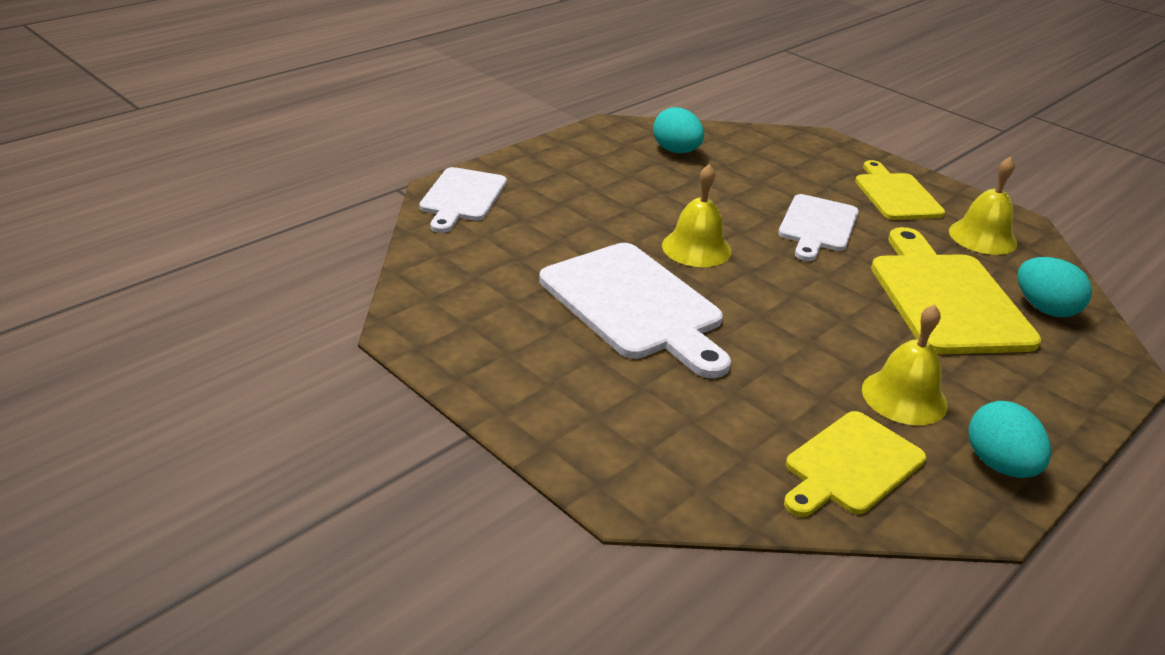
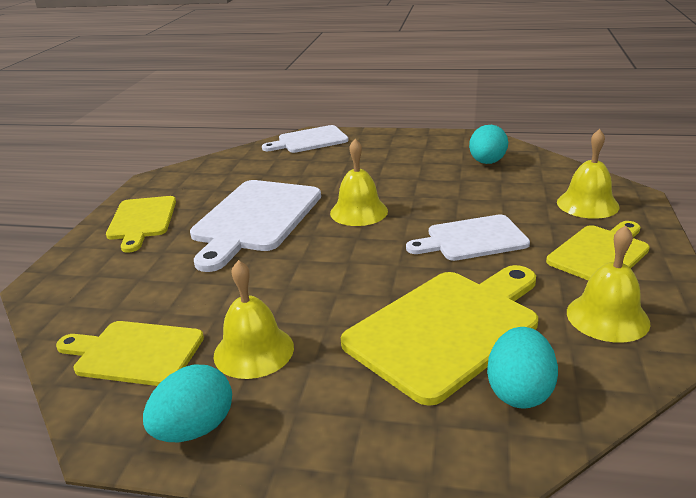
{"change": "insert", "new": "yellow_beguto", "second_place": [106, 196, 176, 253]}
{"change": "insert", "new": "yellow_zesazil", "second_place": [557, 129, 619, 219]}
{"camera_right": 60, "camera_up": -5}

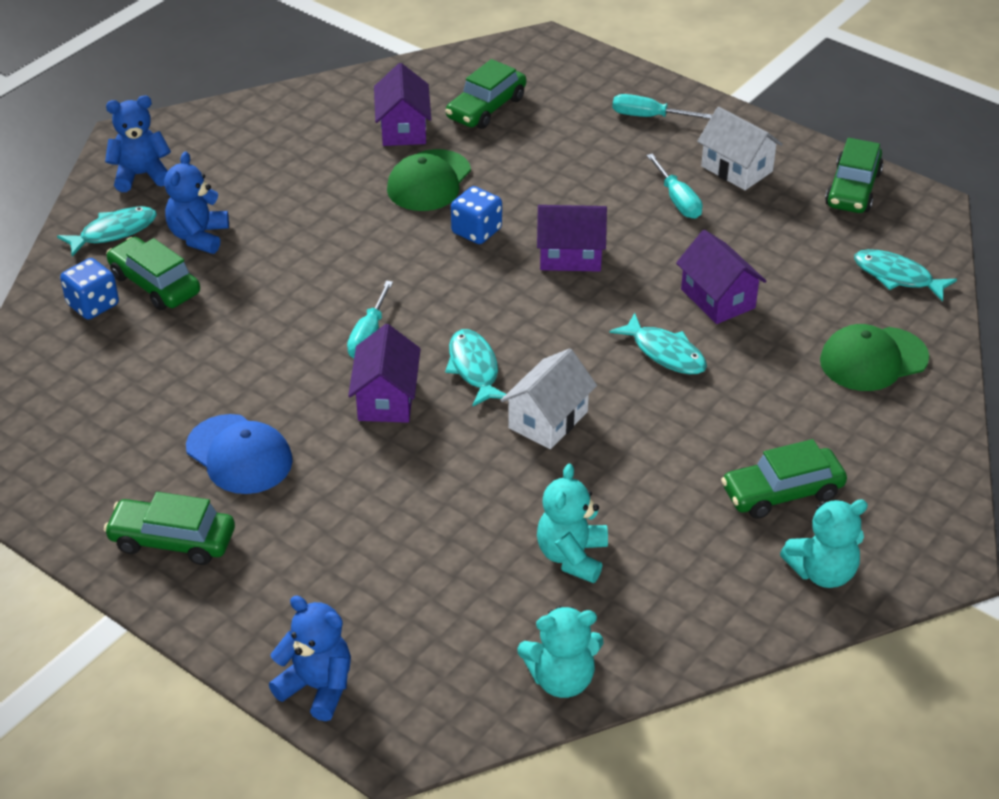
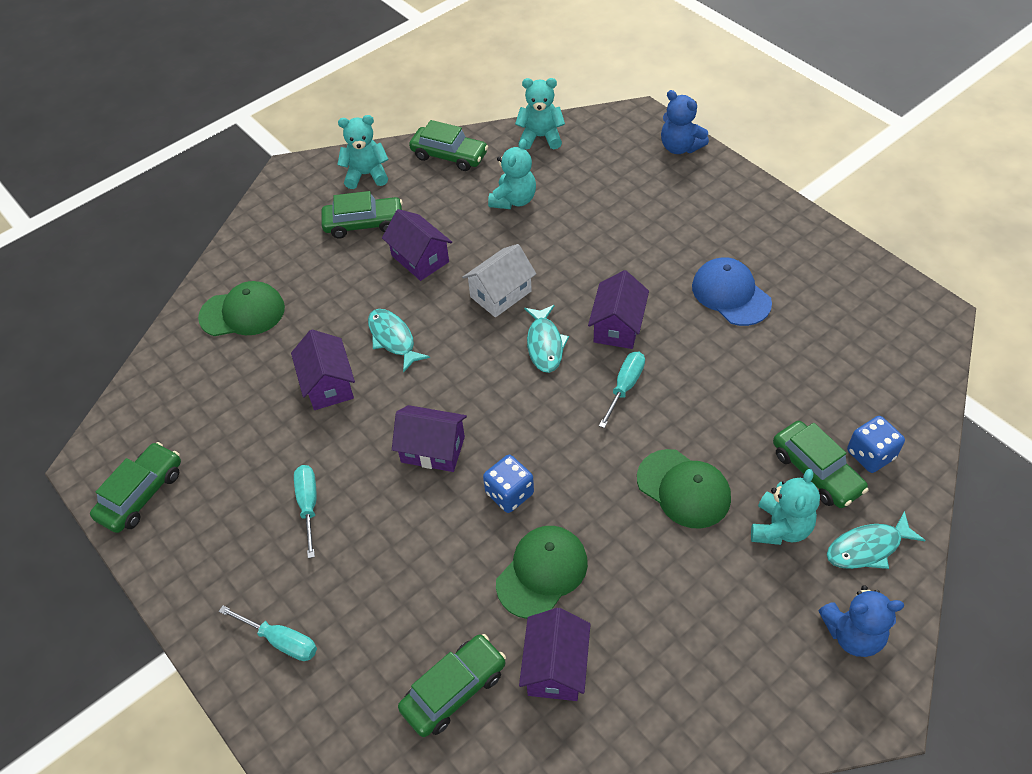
{"change": "insert", "new": "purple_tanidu", "second_place": [382, 209, 452, 281]}
{"change": "move", "old": "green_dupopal", "first_place": [104, 492, 235, 565], "second_place": [409, 120, 488, 171]}
{"change": "insert", "new": "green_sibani", "second_place": [637, 449, 731, 529]}
{"change": "recolor", "old": "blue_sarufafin", "new": "turquoise_sarufafin", "first_place": [164, 152, 229, 254], "second_place": [751, 469, 820, 545]}
{"change": "delete", "old": "white_tanidu", "first_place": [697, 107, 783, 190]}
{"change": "delete", "old": "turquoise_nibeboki", "first_place": [854, 249, 957, 302]}
{"camera_right": -165, "camera_up": 10}

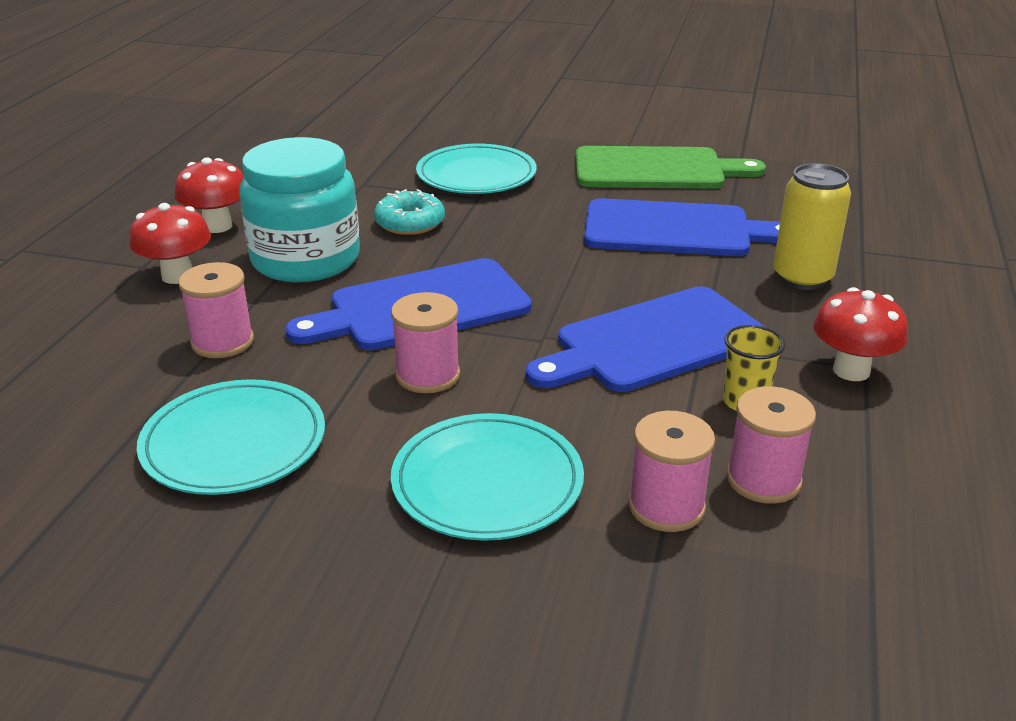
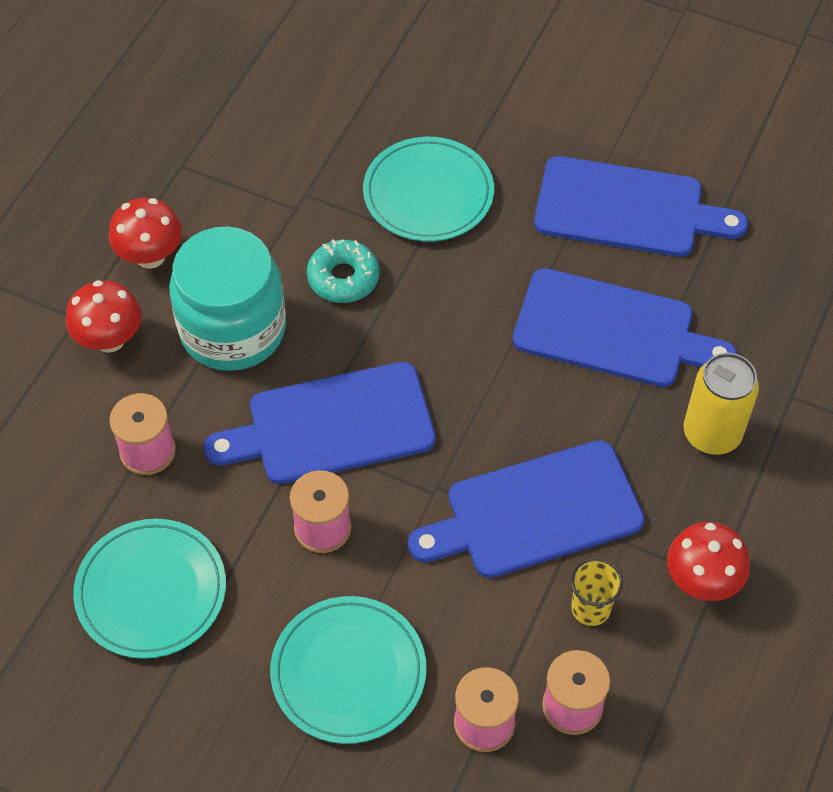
{"change": "recolor", "old": "green_beguto", "new": "blue_beguto", "first_place": [576, 146, 766, 189], "second_place": [534, 156, 748, 257]}
{"camera_right": 10, "camera_up": 25}

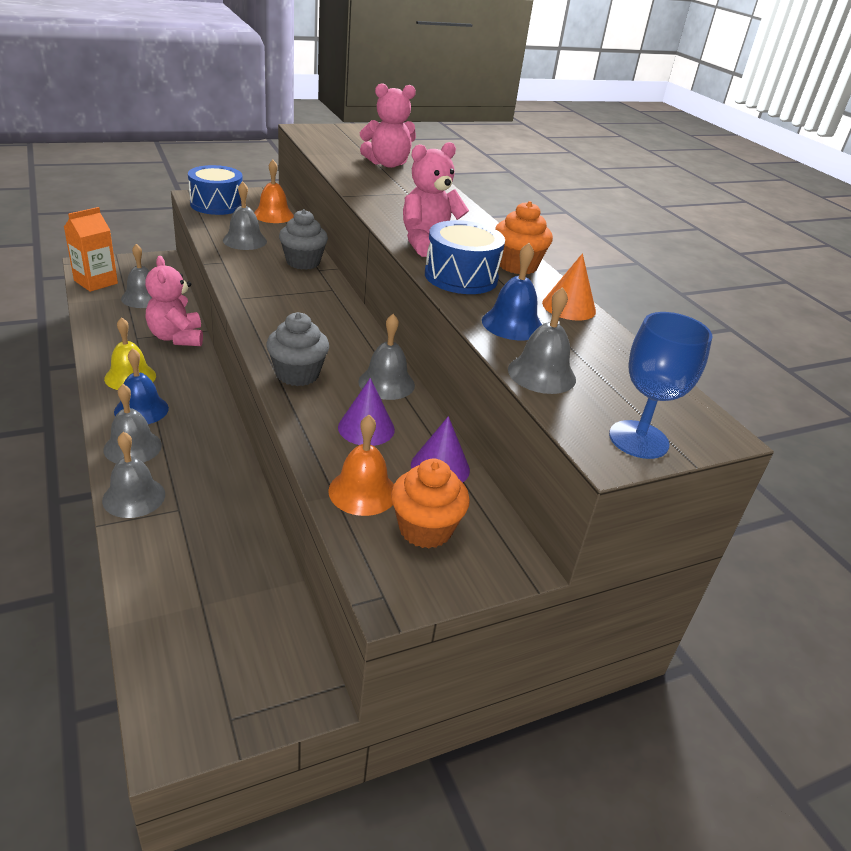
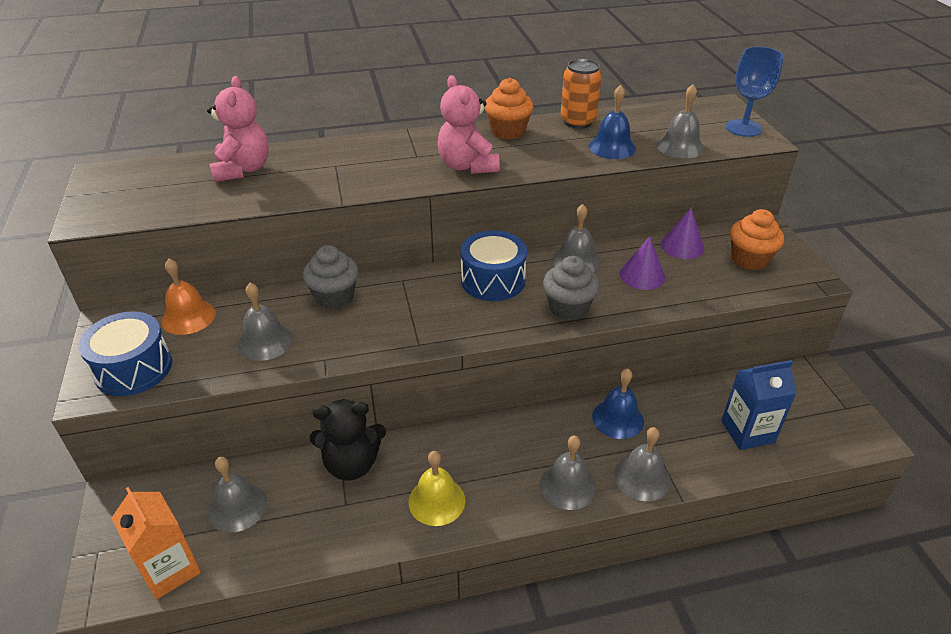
{"change": "recolor", "old": "pink_sarufafin", "new": "black_sarufafin", "first_place": [145, 256, 203, 346], "second_place": [310, 399, 386, 480]}
{"change": "move", "old": "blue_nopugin", "first_place": [425, 220, 505, 294], "second_place": [461, 230, 527, 301]}
{"change": "replace", "old": "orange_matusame", "new": "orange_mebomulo", "first_place": [542, 253, 596, 321], "second_place": [561, 59, 602, 129]}
{"change": "move", "old": "blue_zesazil", "first_place": [114, 349, 169, 424], "second_place": [592, 369, 644, 439]}
{"change": "insert", "new": "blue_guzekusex", "second_place": [721, 360, 797, 450]}
{"change": "delete", "old": "orange_zesazil", "first_place": [328, 415, 394, 516]}
{"camera_right": -75, "camera_up": 5}

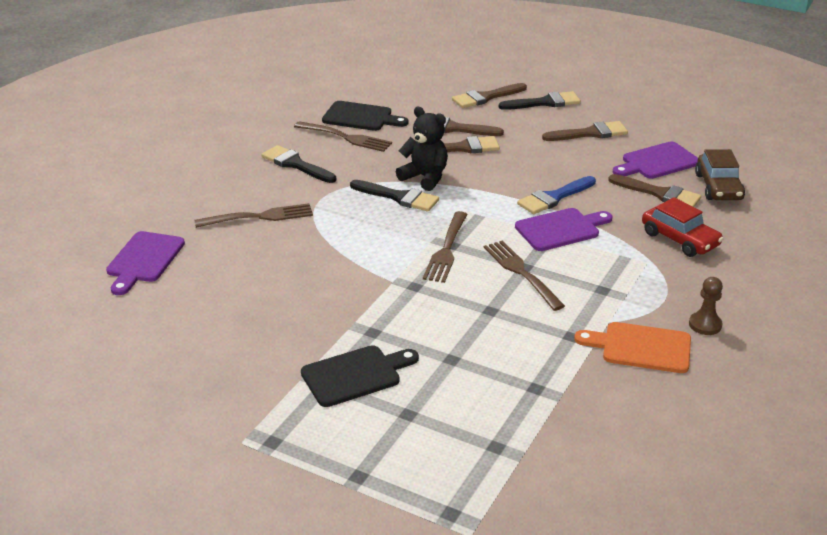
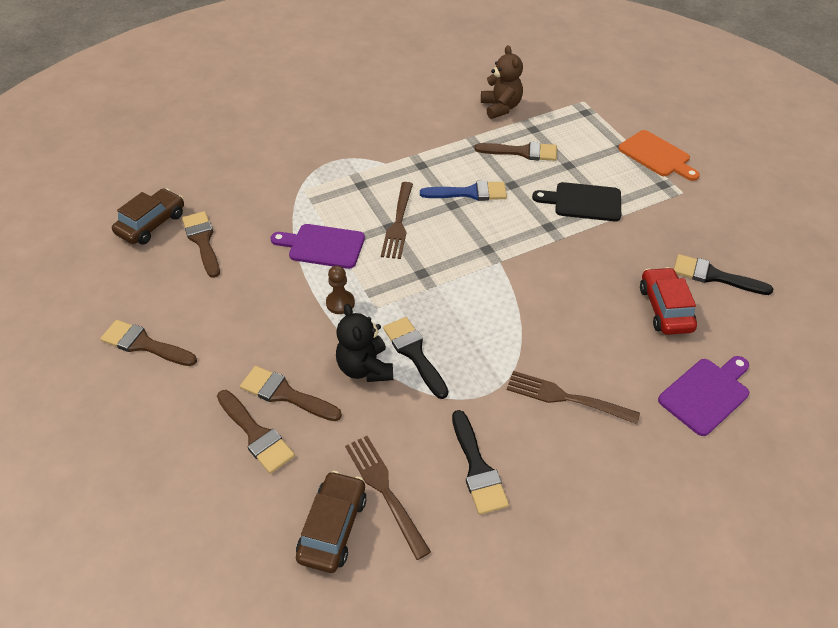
{"change": "replace", "old": "black_beguto", "new": "brown_dupopal", "first_place": [322, 101, 409, 131], "second_place": [296, 471, 367, 573]}
{"change": "move", "old": "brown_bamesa", "first_place": [689, 277, 723, 335], "second_place": [326, 266, 355, 314]}
{"change": "move", "old": "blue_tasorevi", "first_place": [517, 176, 596, 214], "second_place": [420, 181, 507, 201]}
{"change": "move", "old": "brown_tasorevi", "first_place": [452, 83, 527, 108], "second_place": [475, 142, 557, 161]}
{"change": "insert", "new": "brown_sarufafin", "second_place": [481, 45, 523, 119]}
{"change": "move", "old": "orange_beguto", "first_place": [574, 322, 691, 373], "second_place": [618, 130, 700, 181]}
{"change": "move", "old": "red_dupopal", "first_place": [642, 197, 723, 257], "second_place": [640, 267, 697, 335]}
{"change": "move", "old": "black_tasorevi", "first_place": [499, 91, 581, 110], "second_place": [674, 254, 773, 295]}
{"change": "delete", "old": "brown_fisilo", "first_place": [423, 211, 468, 283]}
{"change": "delete", "old": "purple_beguto", "first_place": [613, 142, 698, 179]}
{"camera_right": -145, "camera_up": 15}

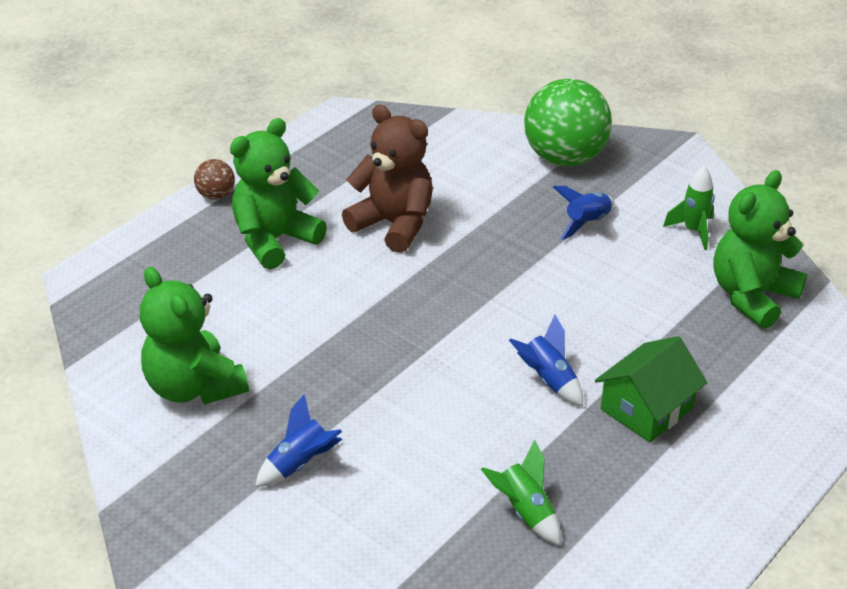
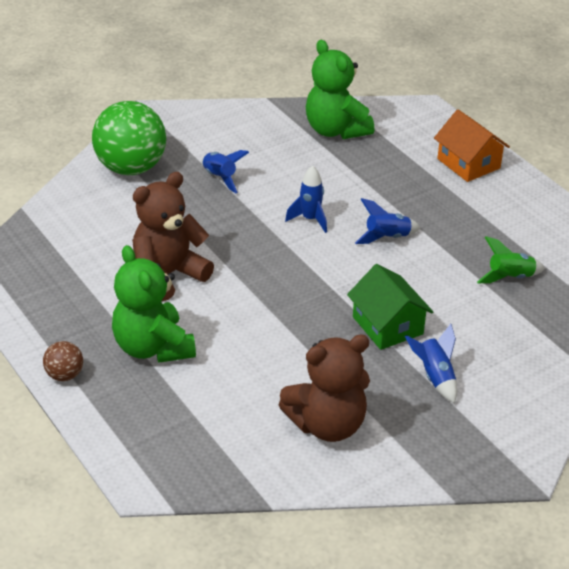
{"change": "recolor", "old": "green_sarufafin", "new": "brown_sarufafin", "first_place": [140, 267, 249, 405], "second_place": [279, 334, 370, 442]}
{"change": "insert", "new": "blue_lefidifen", "second_place": [285, 166, 327, 233]}
{"change": "move", "old": "green_tanidu", "first_place": [595, 336, 707, 442], "second_place": [347, 264, 433, 350]}
{"change": "insert", "new": "orange_tanidu", "second_place": [434, 109, 510, 182]}
{"change": "delete", "old": "green_lefidifen", "first_place": [663, 166, 715, 250]}
{"camera_right": -75, "camera_up": 0}

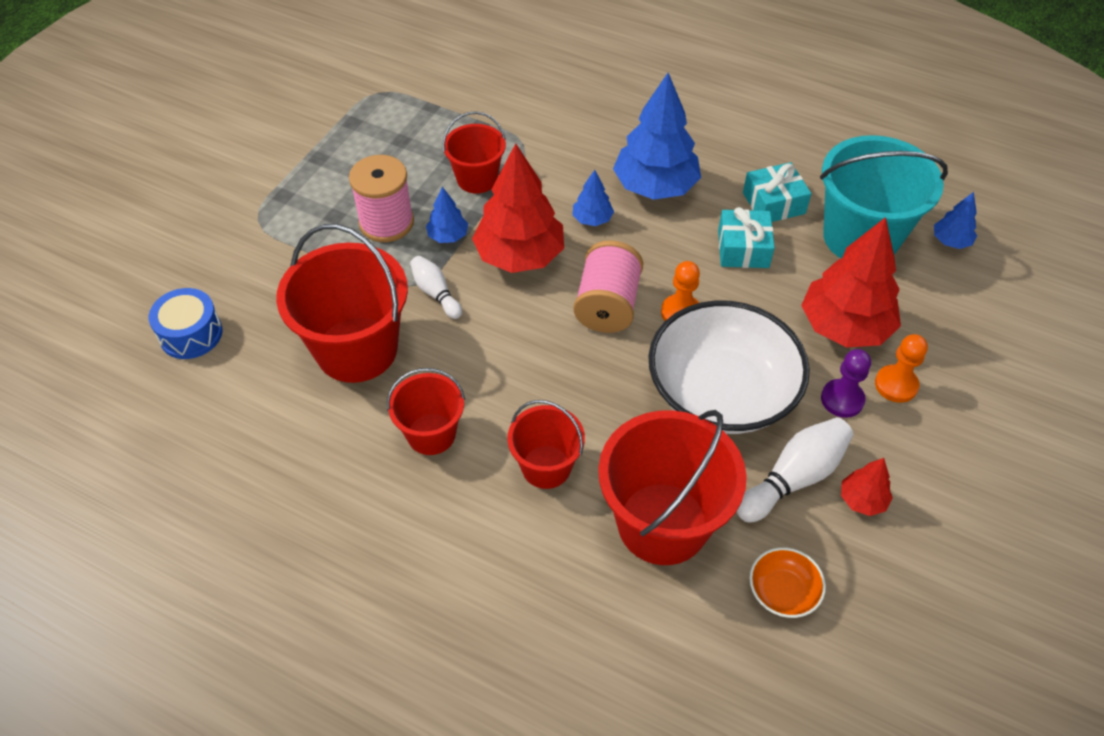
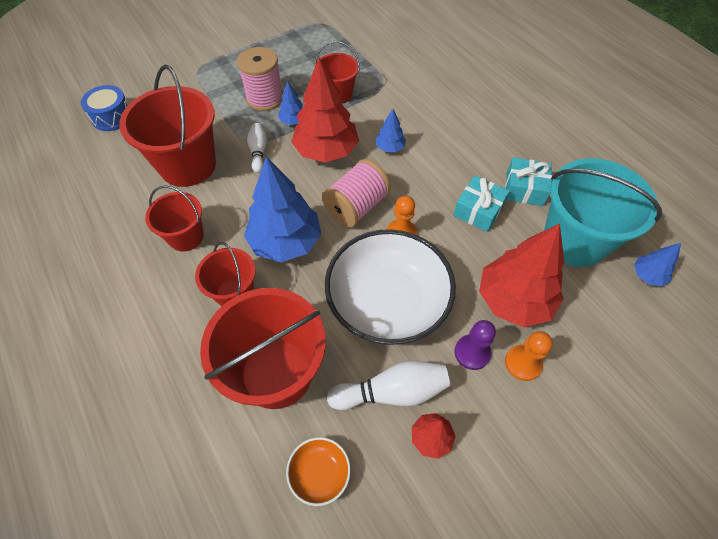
{"change": "move", "old": "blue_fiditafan", "first_place": [613, 73, 701, 200], "second_place": [244, 157, 321, 262]}
{"camera_right": 30, "camera_up": 5}

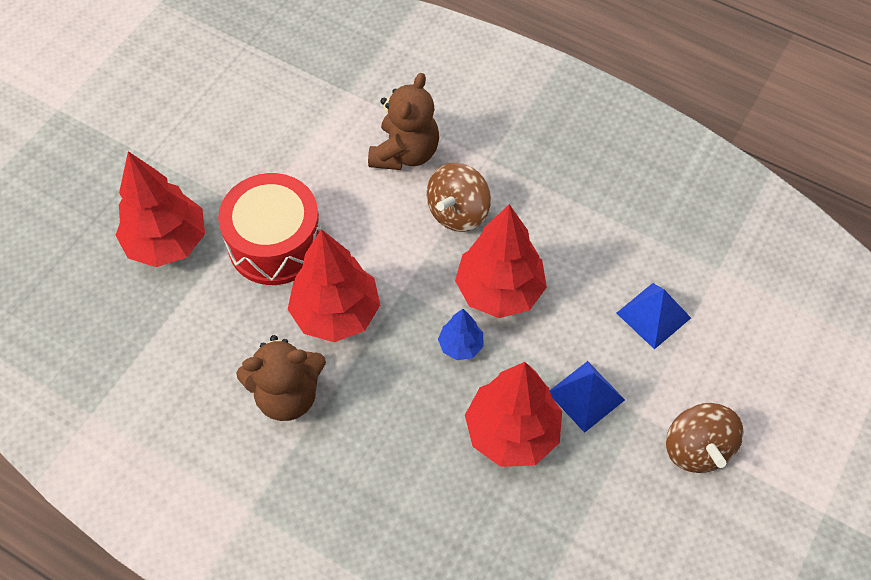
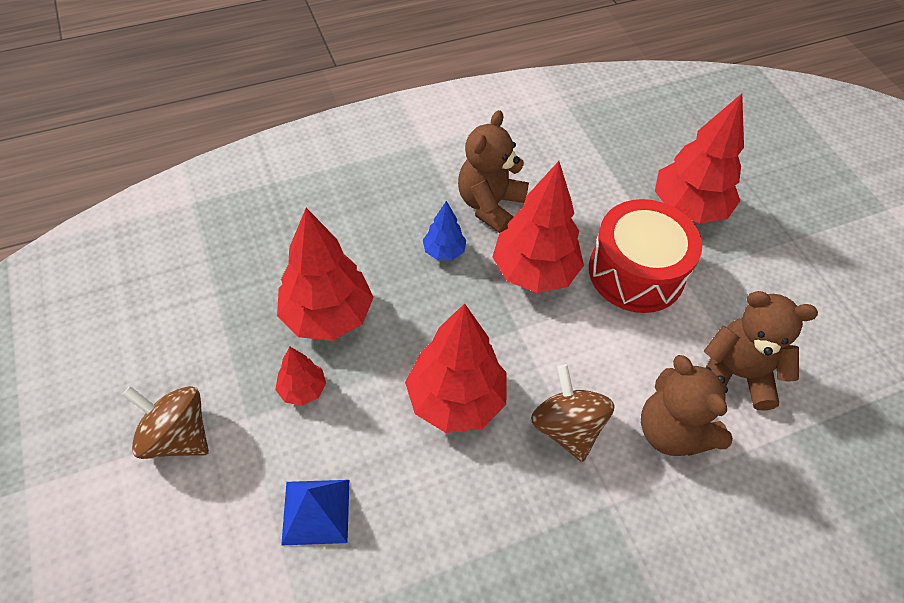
{"change": "replace", "old": "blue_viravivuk", "new": "red_fiditafan", "first_place": [550, 361, 625, 433], "second_place": [275, 347, 326, 406]}
{"change": "move", "old": "blue_fiditafan", "first_place": [438, 309, 483, 360], "second_place": [423, 201, 466, 260]}
{"change": "insert", "new": "brown_sarufafin", "second_place": [704, 291, 818, 411]}
{"camera_right": 125, "camera_up": -5}

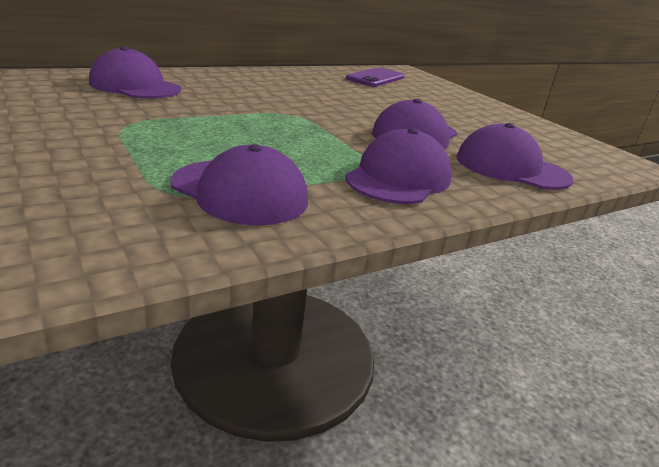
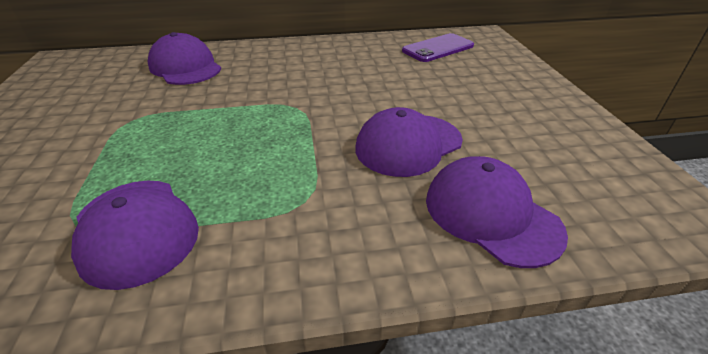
{"change": "delete", "old": "purple_sibani", "first_place": [345, 128, 452, 204]}
{"camera_right": 25, "camera_up": 10}

